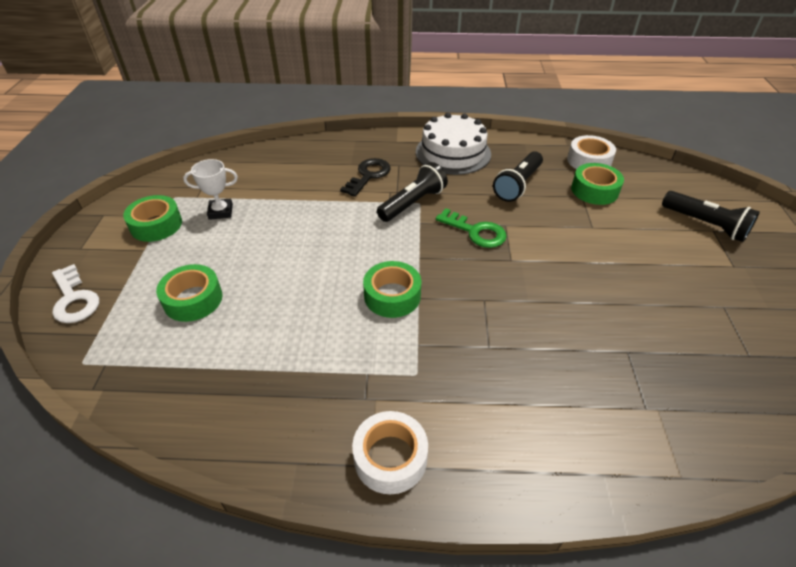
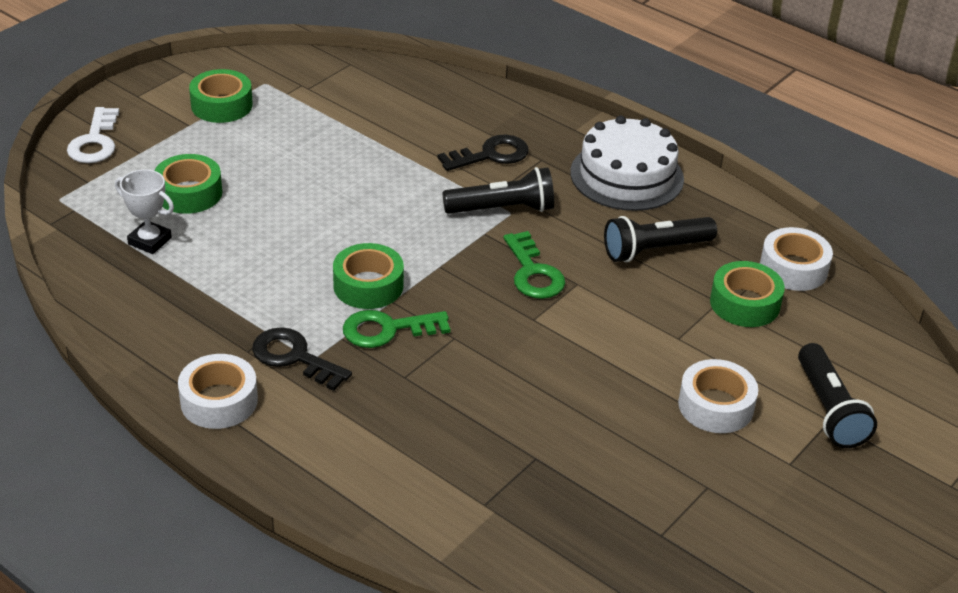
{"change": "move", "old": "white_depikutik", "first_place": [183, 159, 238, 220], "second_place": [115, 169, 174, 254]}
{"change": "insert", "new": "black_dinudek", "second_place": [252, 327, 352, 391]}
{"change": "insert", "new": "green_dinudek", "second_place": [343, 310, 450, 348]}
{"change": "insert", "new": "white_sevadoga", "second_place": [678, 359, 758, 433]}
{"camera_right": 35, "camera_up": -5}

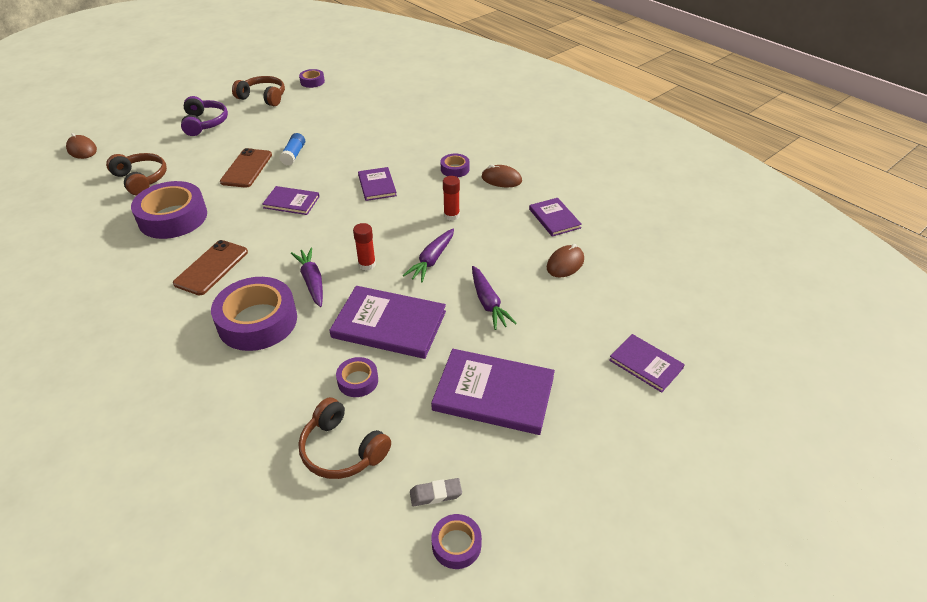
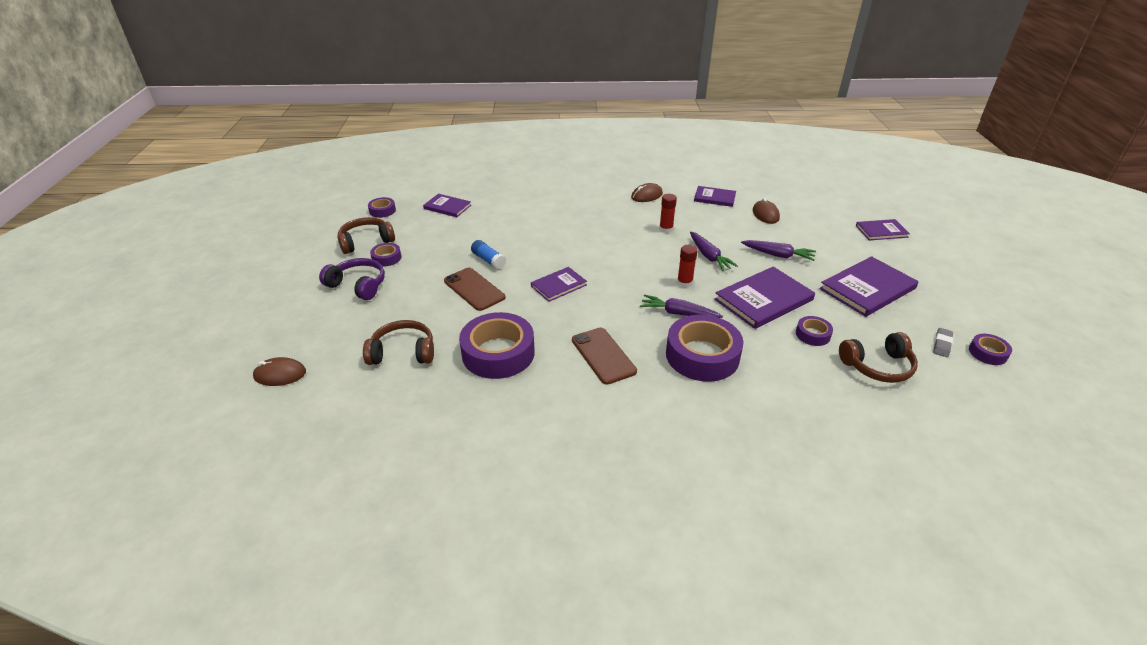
{"change": "move", "old": "purple_sevadoga", "first_place": [441, 154, 469, 177], "second_place": [370, 243, 401, 267]}
{"change": "move", "old": "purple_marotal", "first_place": [358, 167, 397, 201], "second_place": [423, 194, 471, 217]}
{"camera_right": -50, "camera_up": -5}

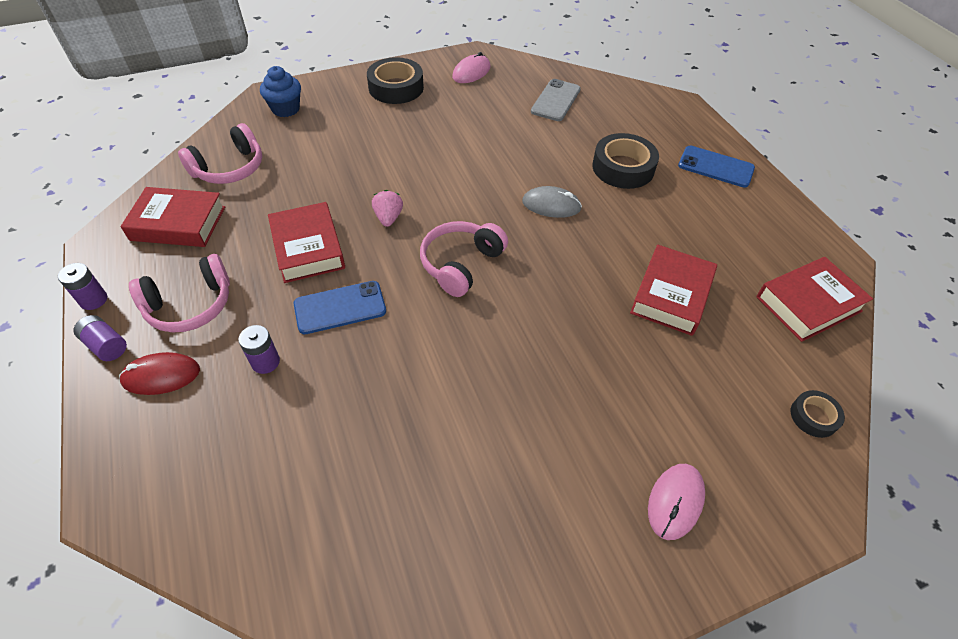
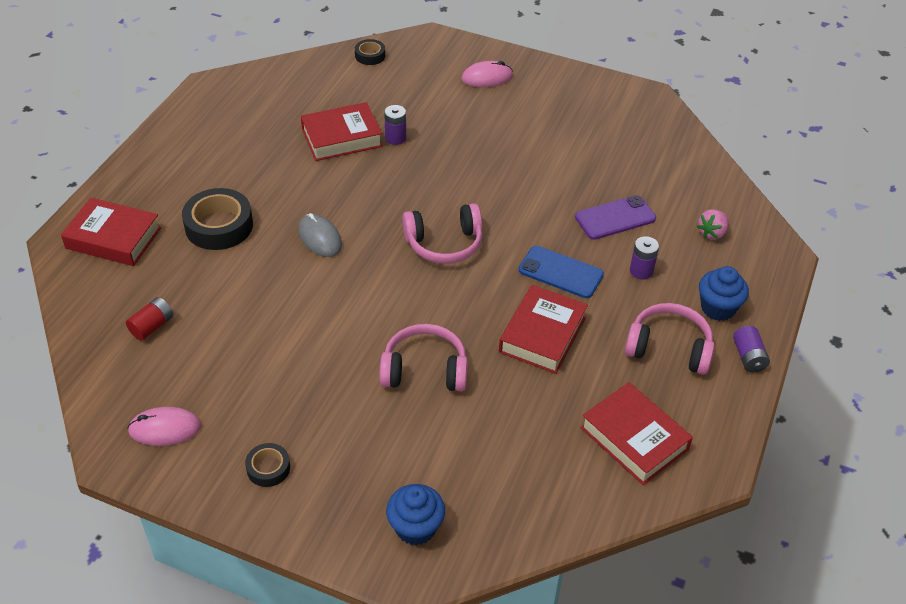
{"change": "move", "old": "red_marotal", "first_place": [756, 257, 873, 342], "second_place": [61, 198, 161, 266]}
{"change": "replace", "old": "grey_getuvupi", "new": "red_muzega", "first_place": [531, 79, 581, 121], "second_place": [126, 297, 173, 341]}
{"change": "resize", "old": "black_sevadoga", "first_place": [367, 57, 424, 104], "second_place": [245, 443, 290, 487], "factor": 0.53}
{"change": "move", "old": "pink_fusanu", "first_place": [178, 123, 262, 184], "second_place": [379, 324, 468, 391]}
{"change": "move", "old": "purple_muzega", "first_place": [58, 263, 107, 310], "second_place": [384, 105, 406, 145]}
{"change": "insert", "new": "purple_getuvupi", "second_place": [575, 195, 656, 240]}
{"change": "move", "old": "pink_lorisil", "first_place": [372, 190, 403, 227], "second_place": [697, 209, 729, 240]}
{"change": "replace", "old": "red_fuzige", "new": "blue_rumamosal", "first_place": [119, 352, 200, 395], "second_place": [699, 266, 749, 321]}
{"change": "delete", "old": "blue_getuvupi", "first_place": [678, 146, 755, 188]}
{"camera_right": -135, "camera_up": -5}

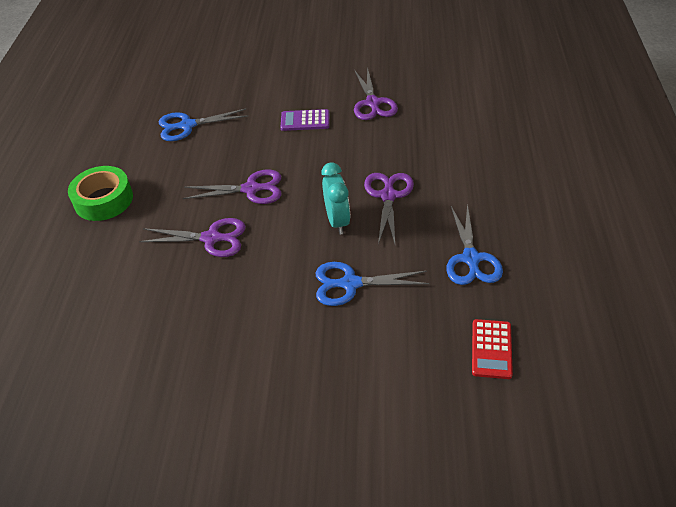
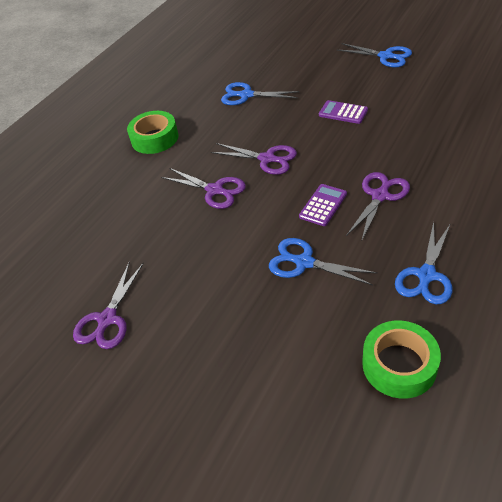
{"change": "move", "old": "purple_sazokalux", "first_place": [354, 67, 398, 120], "second_place": [73, 261, 144, 349]}
{"change": "replace", "old": "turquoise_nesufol", "new": "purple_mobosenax", "first_place": [321, 163, 350, 234], "second_place": [299, 184, 347, 226]}
{"change": "insert", "new": "blue_sazokalux", "second_place": [337, 43, 412, 67]}
{"change": "replace", "old": "red_mobosenax", "new": "green_sevadoga", "first_place": [472, 319, 513, 379], "second_place": [362, 320, 441, 399]}
{"camera_right": 30, "camera_up": 0}

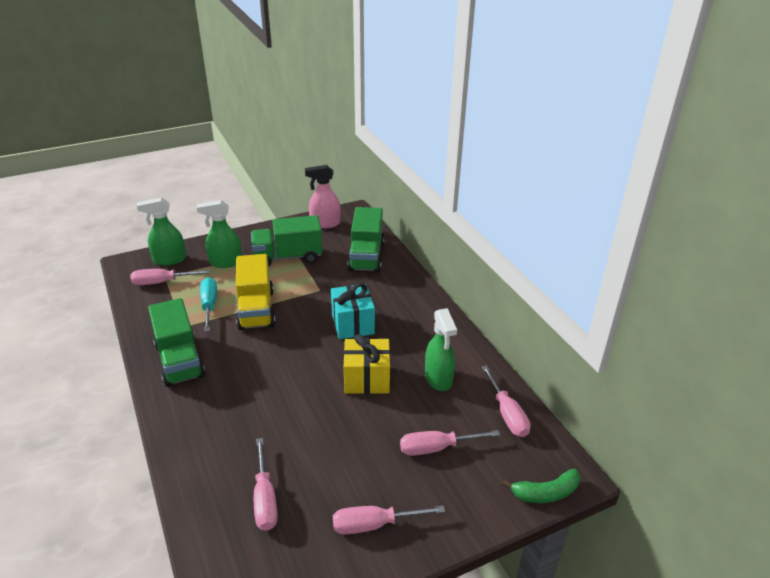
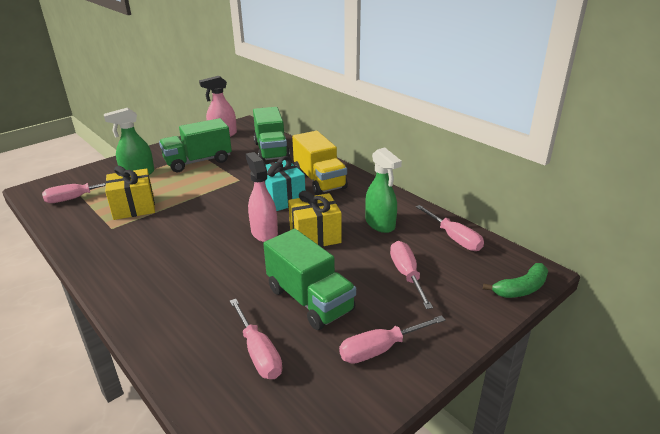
{"change": "replace", "old": "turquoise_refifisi", "new": "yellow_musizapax", "first_place": [200, 277, 217, 332], "second_place": [105, 166, 155, 220]}
{"change": "insert", "new": "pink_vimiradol", "second_place": [246, 152, 278, 242]}
{"change": "move", "old": "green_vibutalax", "first_place": [148, 298, 205, 387], "second_place": [263, 229, 356, 330]}
{"change": "move", "old": "yellow_vibutalax", "first_place": [236, 254, 275, 330], "second_place": [292, 131, 348, 195]}
{"change": "rotate", "old": "pink_refifisi", "first_place": [400, 430, 500, 456], "second_place": [390, 241, 433, 309], "degrees": 105}
{"change": "delete", "old": "green_vimiradol", "first_place": [137, 198, 186, 265]}
{"camera_right": -15, "camera_up": -5}

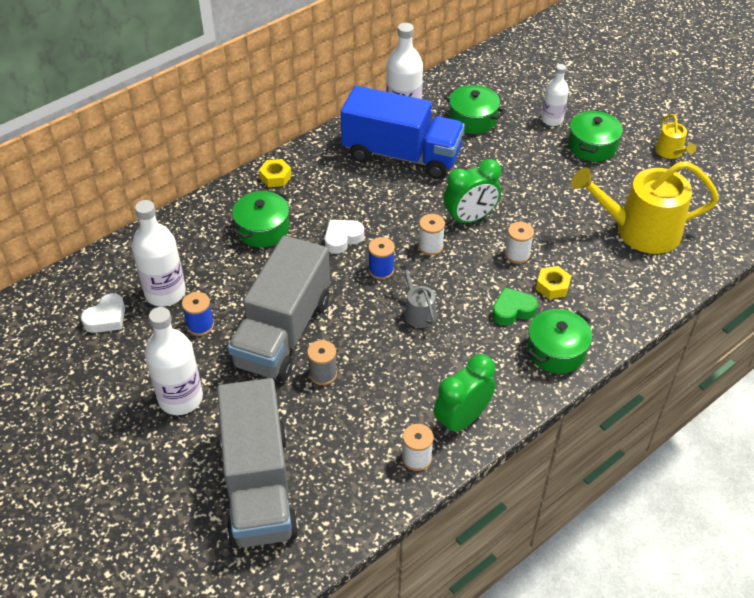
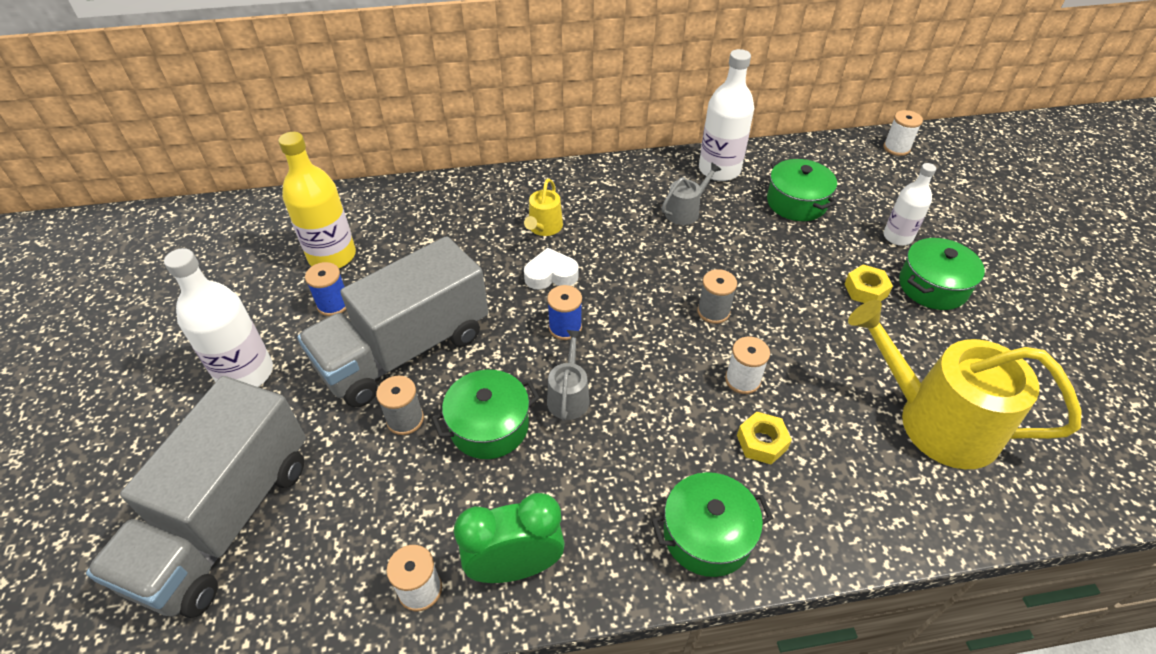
{"change": "recolor", "old": "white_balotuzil", "new": "yellow_balotuzil", "first_place": [132, 200, 186, 307], "second_place": [278, 132, 356, 268]}
{"change": "move", "old": "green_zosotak", "first_place": [232, 191, 289, 248], "second_place": [432, 370, 540, 459]}
{"change": "move", "old": "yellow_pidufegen", "first_place": [655, 114, 696, 159], "second_place": [524, 178, 563, 236]}
{"change": "replace", "old": "blue_vibutalax", "new": "grey_pidufegen", "first_place": [341, 86, 465, 179], "second_place": [661, 162, 721, 225]}
{"change": "replace", "old": "green_nesufol", "new": "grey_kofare", "first_place": [443, 159, 501, 226], "second_place": [697, 269, 737, 324]}
{"change": "move", "old": "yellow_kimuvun", "first_place": [259, 159, 292, 187], "second_place": [845, 265, 893, 303]}
{"change": "move", "old": "white_kofare", "first_place": [418, 214, 445, 256], "second_place": [884, 110, 923, 156]}
{"change": "delete", "old": "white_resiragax", "first_place": [81, 293, 125, 333]}
{"change": "delete", "old": "green_resiragax", "first_place": [492, 287, 538, 326]}
{"camera_right": 30, "camera_up": 0}

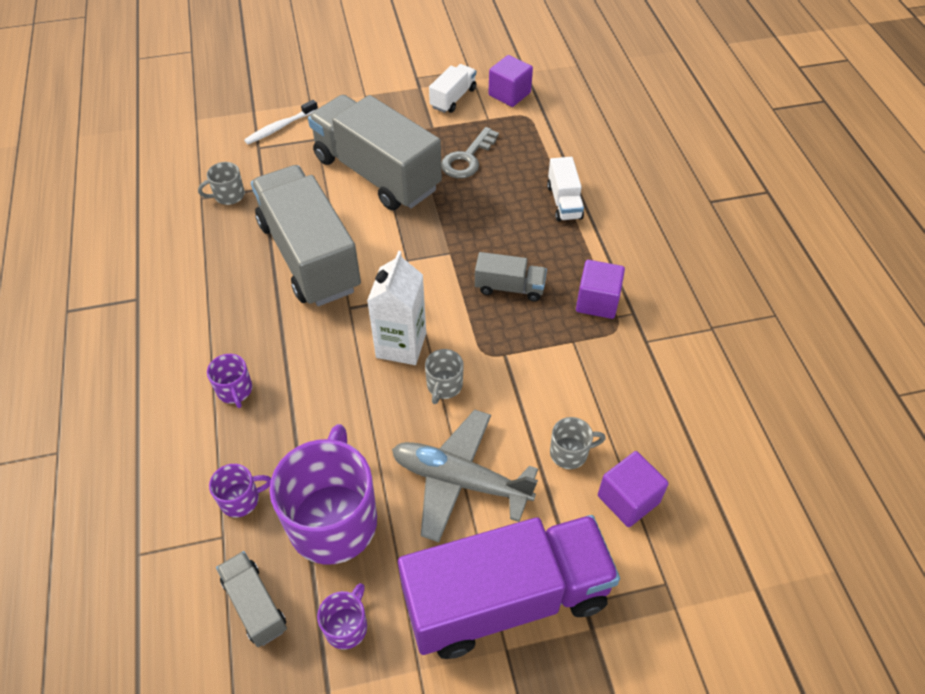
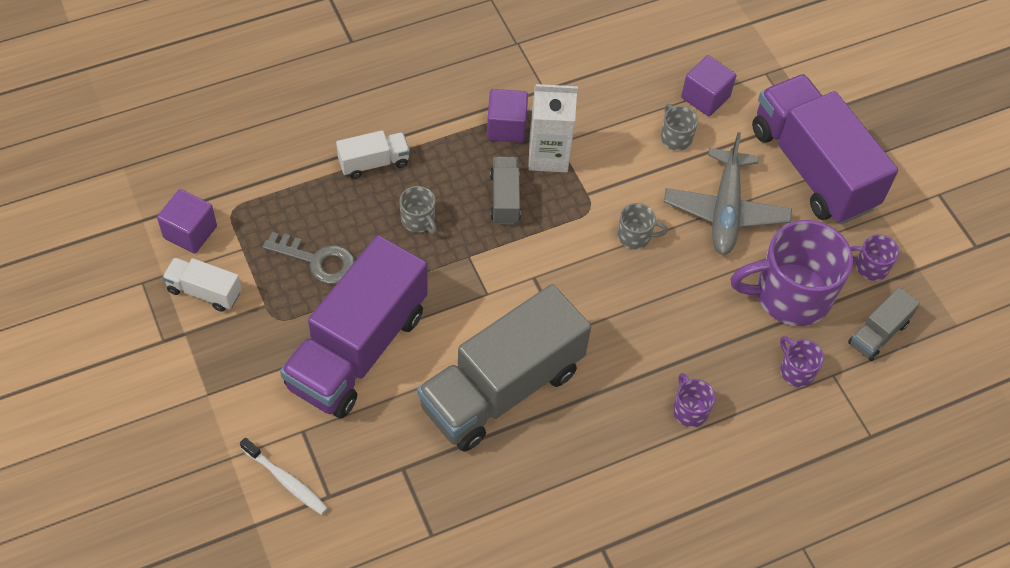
{"change": "recolor", "old": "grey_vibutalax", "new": "purple_vibutalax", "first_place": [308, 95, 442, 210], "second_place": [280, 235, 428, 418]}
{"change": "move", "old": "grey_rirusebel", "first_place": [198, 162, 245, 205], "second_place": [399, 186, 437, 234]}
{"change": "move", "old": "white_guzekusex", "first_place": [367, 251, 426, 365], "second_place": [528, 84, 578, 173]}
{"change": "rotate", "old": "purple_rirusebel", "first_place": [207, 354, 252, 408], "second_place": [673, 373, 716, 427], "degrees": -75}
{"camera_right": -105, "camera_up": 5}

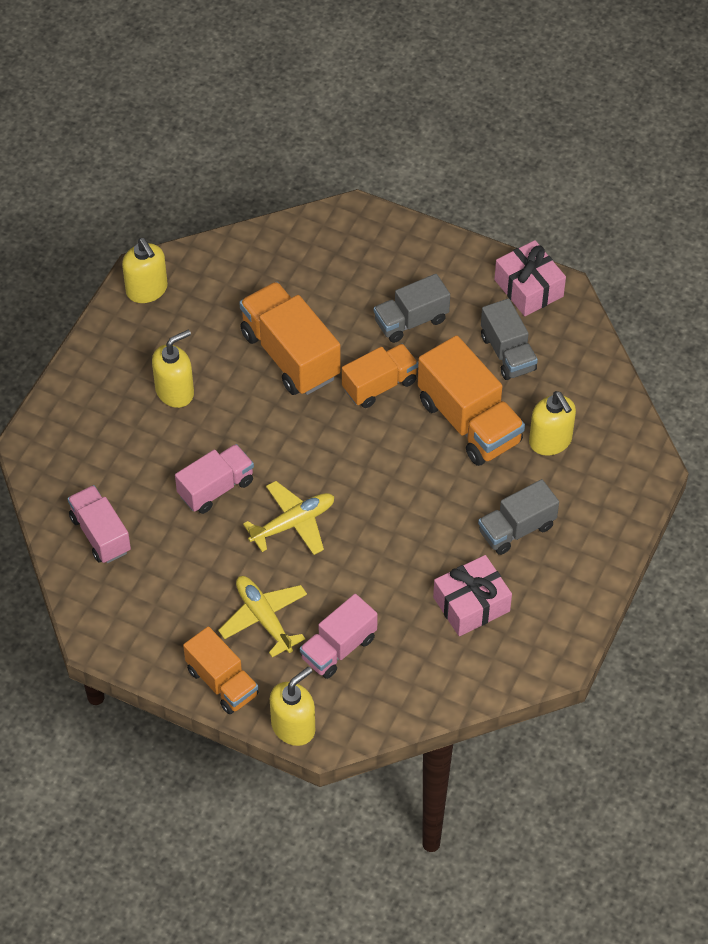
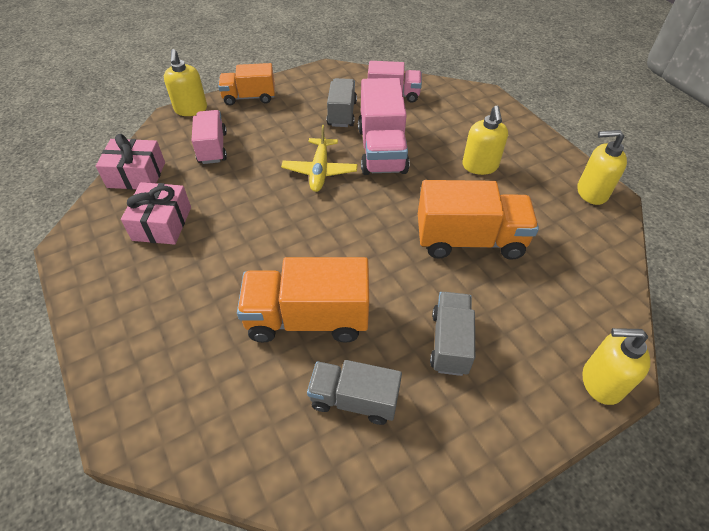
{"change": "move", "old": "pink_musizapax", "first_place": [494, 240, 566, 316], "second_place": [96, 134, 165, 189]}
{"change": "move", "old": "grey_vibutalax", "first_place": [478, 479, 559, 555], "second_place": [327, 78, 357, 127]}
{"change": "resize", "old": "pink_vibutalax", "first_place": [175, 444, 254, 514], "second_place": [358, 78, 410, 175], "factor": 1.57}
{"change": "move", "old": "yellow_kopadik", "first_place": [529, 391, 576, 456], "second_place": [583, 328, 651, 405]}
{"change": "delete", "old": "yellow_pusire", "first_place": [218, 576, 307, 657]}
{"change": "delete", "old": "orange_vibutalax", "first_place": [342, 344, 418, 408]}
{"camera_right": 125, "camera_up": -5}

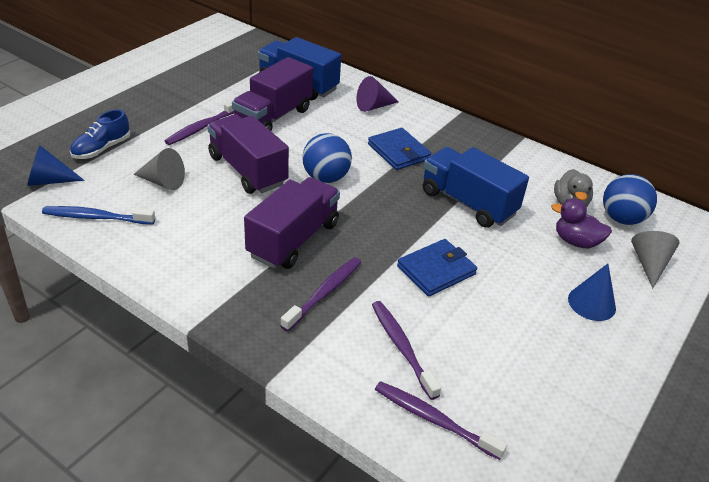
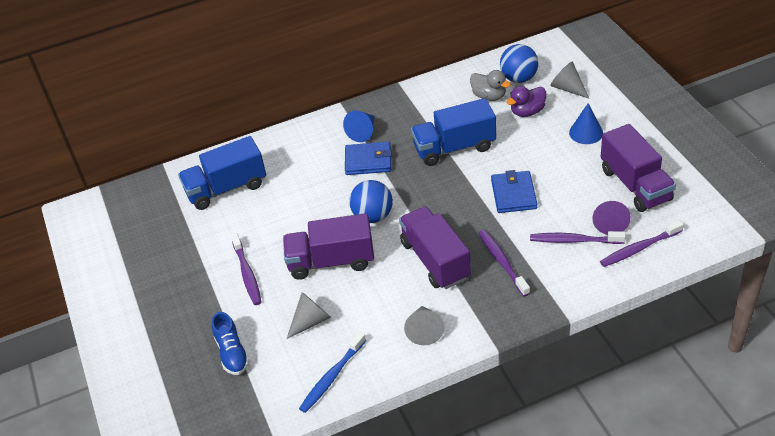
{"change": "move", "old": "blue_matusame", "first_place": [27, 145, 85, 186], "second_place": [343, 111, 374, 142]}
{"change": "insert", "new": "grey_matusame", "second_place": [404, 306, 444, 345]}
{"change": "move", "old": "purple_matusame", "first_place": [356, 76, 399, 112], "second_place": [593, 201, 631, 235]}
{"change": "move", "old": "purple_vibutalax", "first_place": [232, 57, 313, 131], "second_place": [601, 124, 676, 212]}
{"camera_right": -50, "camera_up": 5}

